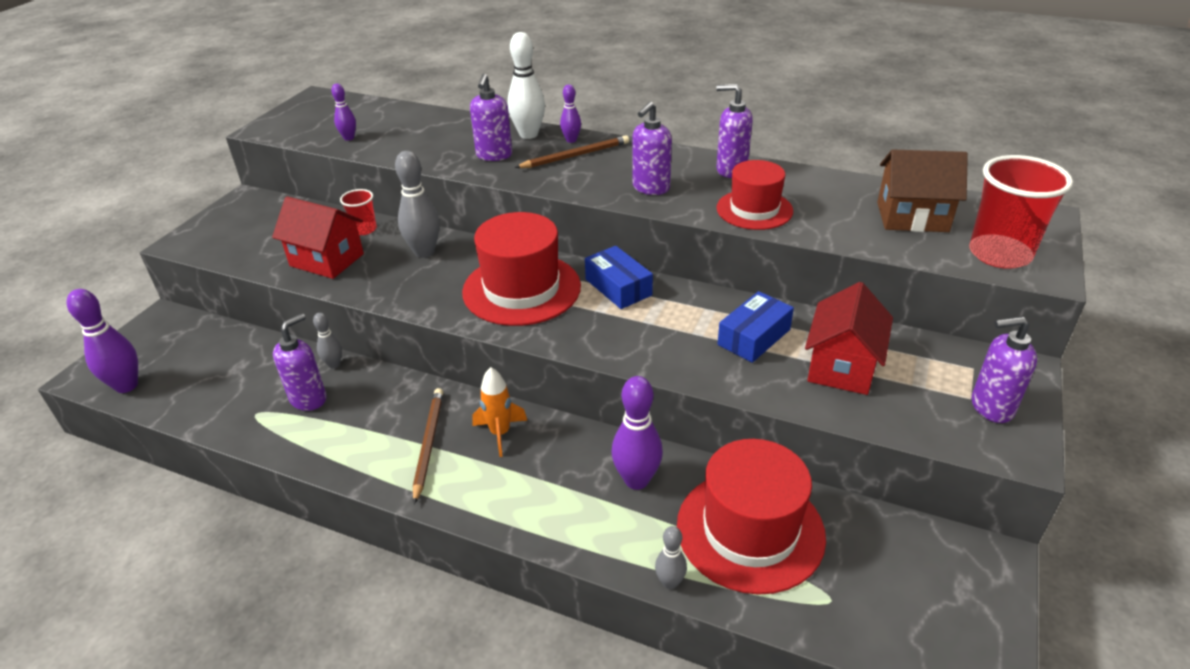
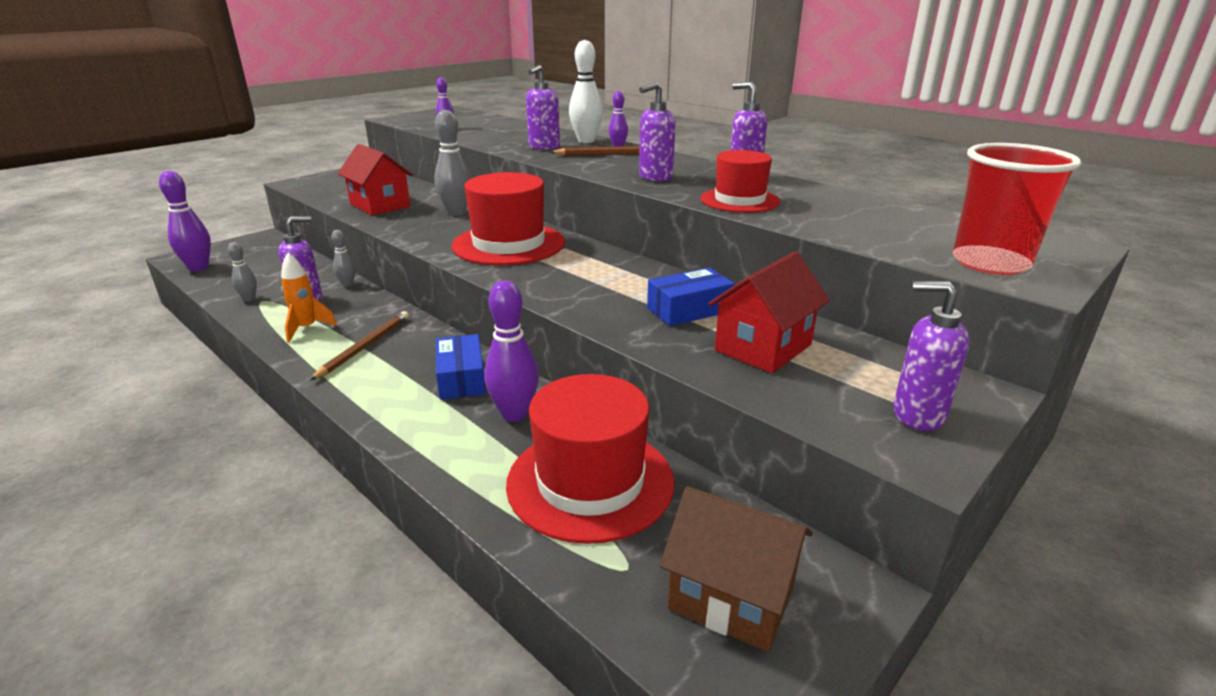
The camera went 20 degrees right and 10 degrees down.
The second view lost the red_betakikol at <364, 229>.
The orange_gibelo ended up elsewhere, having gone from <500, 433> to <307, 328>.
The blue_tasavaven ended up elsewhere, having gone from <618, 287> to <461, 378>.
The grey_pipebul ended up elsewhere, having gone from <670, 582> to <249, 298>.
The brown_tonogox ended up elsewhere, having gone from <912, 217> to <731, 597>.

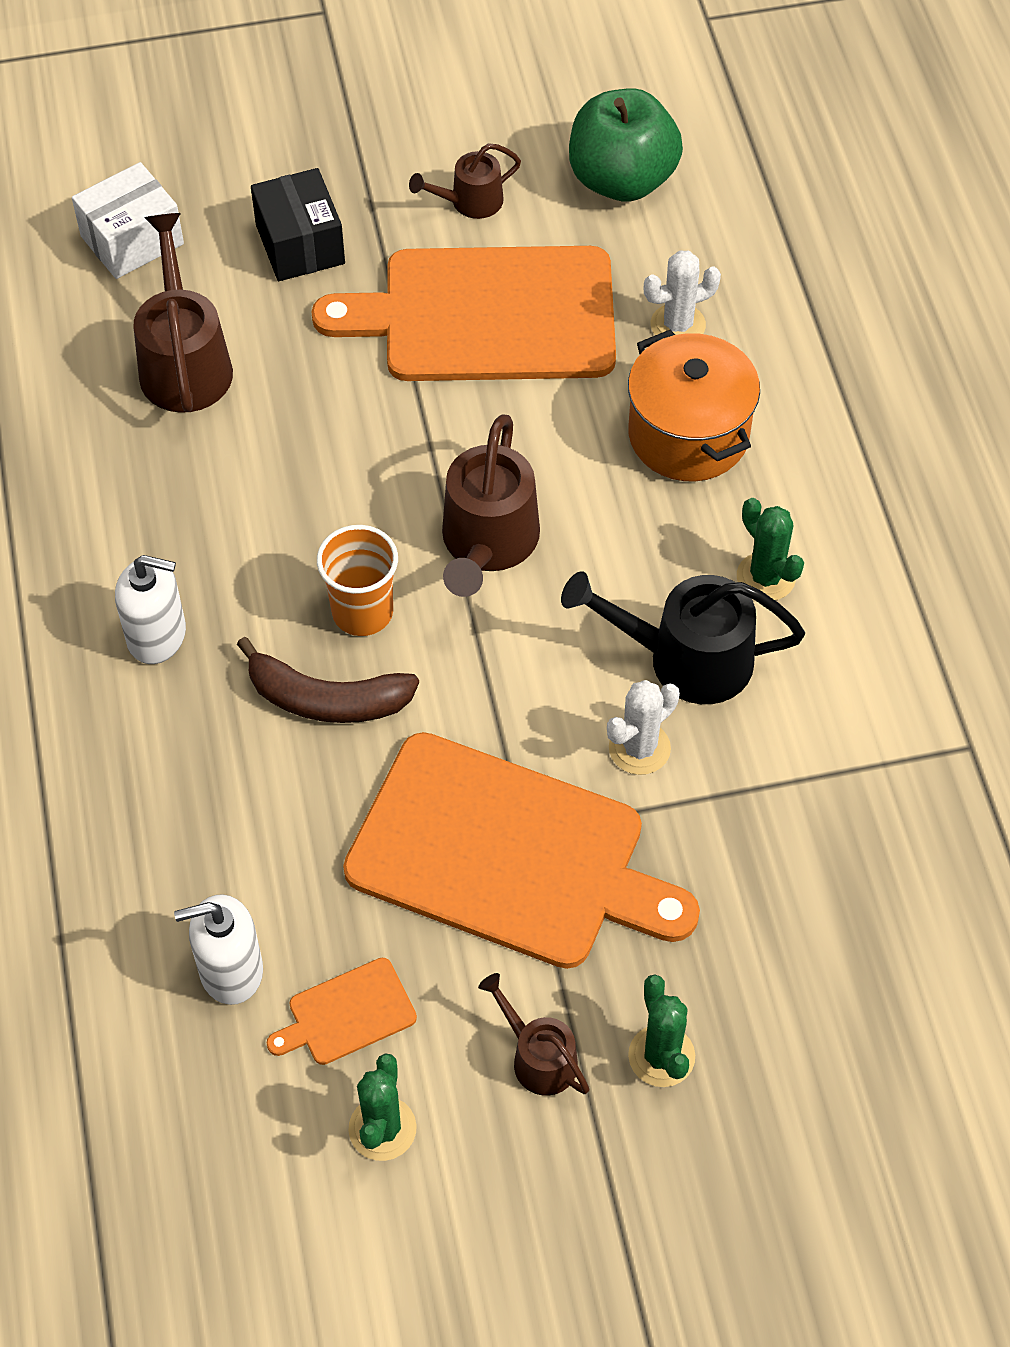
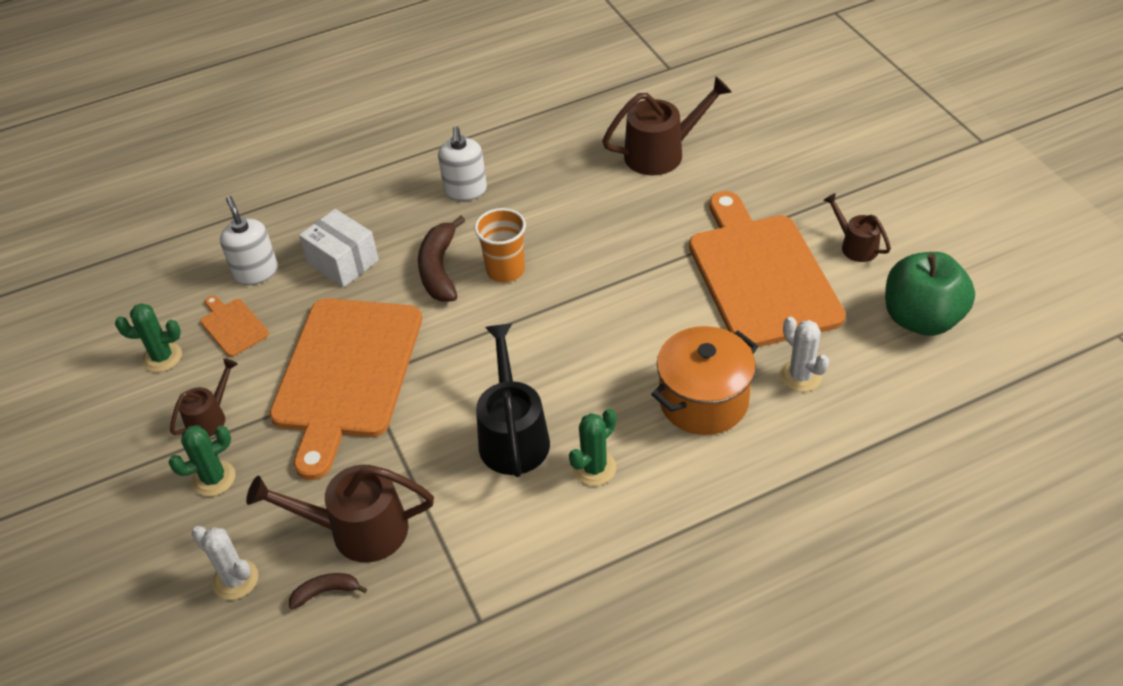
The camera went 80 degrees right and 10 degrees down.
The second view lost the black_tasavaven at <300, 244>.
The second view gained the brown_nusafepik at <326, 592>.
The white_tasavaven ended up elsewhere, having gone from <132, 240> to <343, 262>.
The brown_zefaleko ended up elsewhere, having gone from <487, 544> to <357, 530>.
The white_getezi ended up elsewhere, having gone from <639, 748> to <235, 580>.

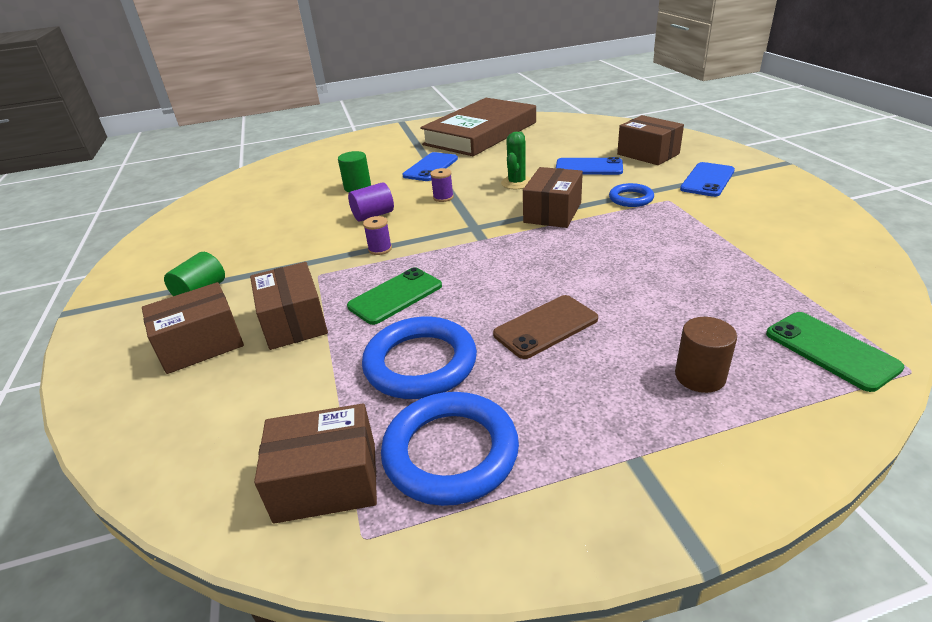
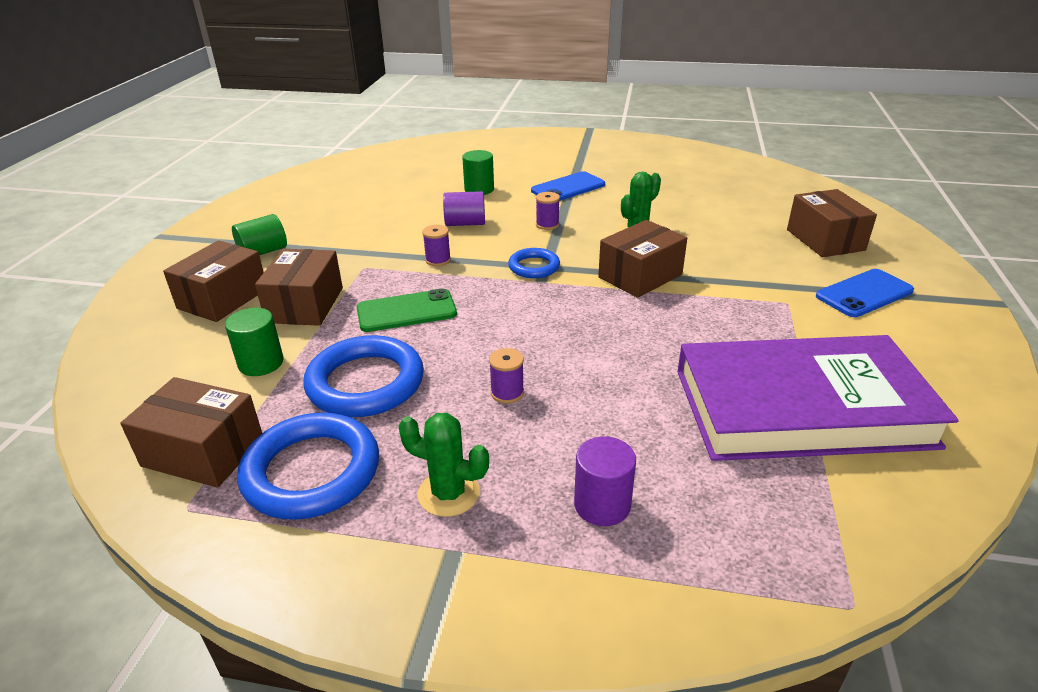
The camera went 25 degrees right and 0 degrees up.
The second view lost the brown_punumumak at <480, 133>.
The second view lost the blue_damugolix at <589, 167>.
The second view lost the green_damugolix at <830, 350>.
The second view gained the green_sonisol at <261, 363>.
The second view gained the green_getezi at <448, 493>.
The second view gained the purple_punumumak at <801, 408>.
The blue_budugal ended up elsewhere, having gone from <631, 198> to <534, 267>.
Where the brown_damugolix stood at <545, 327>, the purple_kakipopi came to stand at <507, 393>.
What was the brown_sonisol at <700, 376> turned into the purple_sonisol at <602, 505>.
The brown_tasavaven at <201, 344> ended up facing another way, 60 degrees counterclockwise from before.

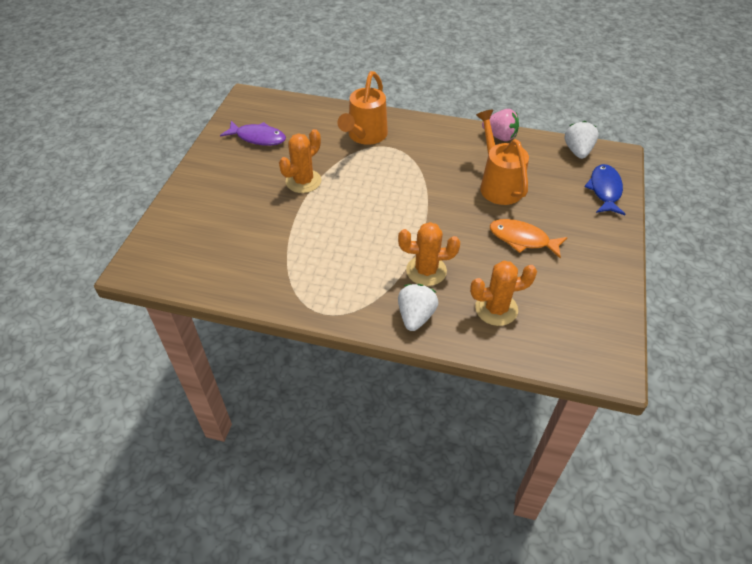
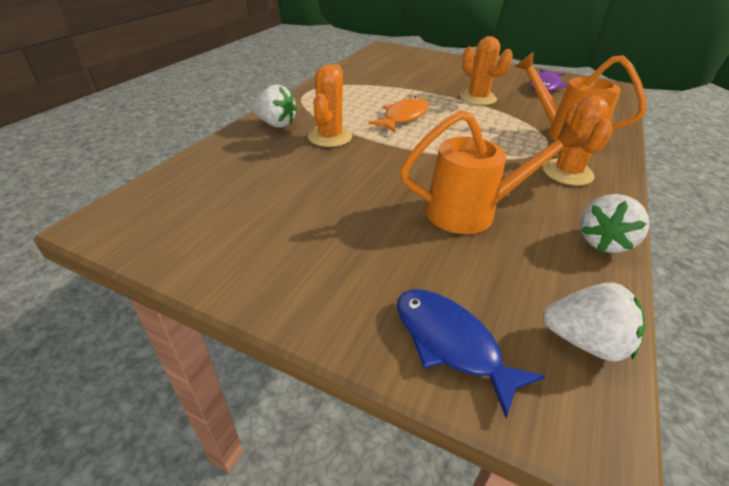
The camera went 100 degrees right and 10 degrees down.
The orange_getezi ended up elsewhere, having gone from <496, 309> to <567, 173>.
The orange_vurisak ended up elsewhere, having gone from <522, 239> to <403, 117>.
What was the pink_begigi at <500, 136> turned into the white_begigi at <603, 242>.
The blue_vurisak at <605, 190> ended up facing another way, 150 degrees counterclockwise from before.

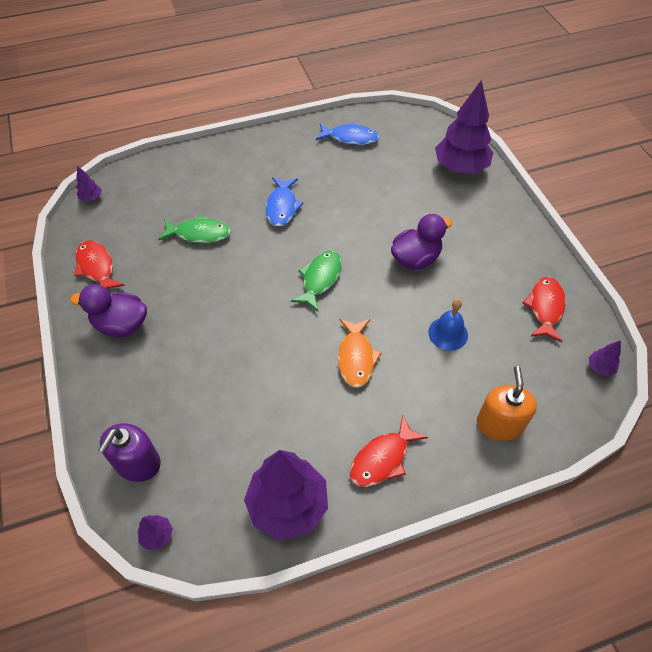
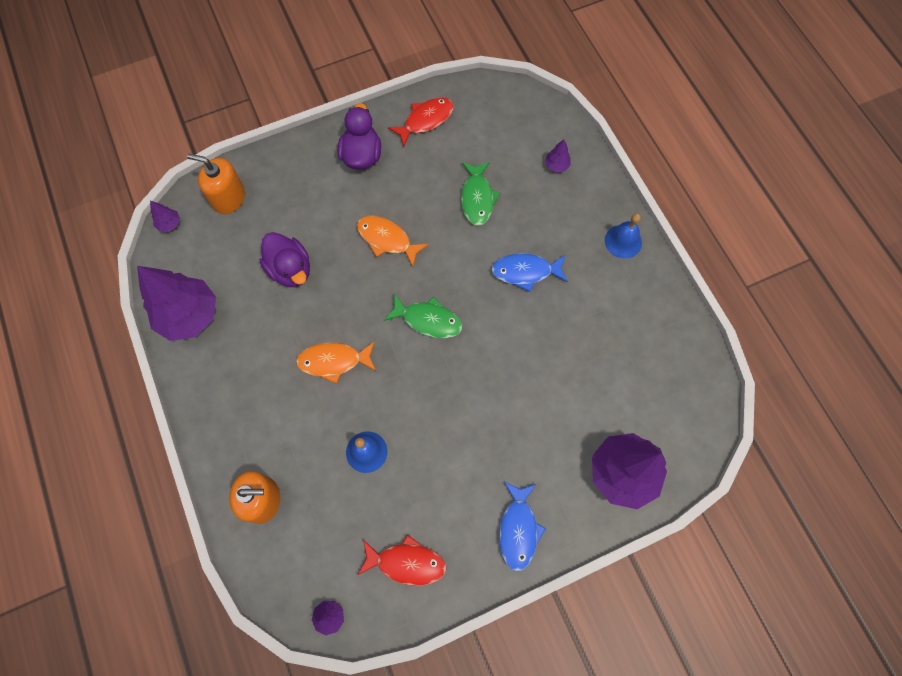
The camera went 85 degrees right and 15 degrees up.
The second view lost the red_vurisak at <382, 459>.
The second view gained the orange_vurisak at <387, 239>.
The second view gained the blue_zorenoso at <623, 241>.
The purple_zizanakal ended up elsewhere, having gone from <91, 198> to <556, 166>.
The blue_vurisak ended up elsewhere, having gone from <350, 138> to <518, 529>.
The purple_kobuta ended up elsewhere, having gone from <415, 259> to <290, 269>.
What was the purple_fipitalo at <137, 463> turned into the orange_fipitalo at <228, 198>.

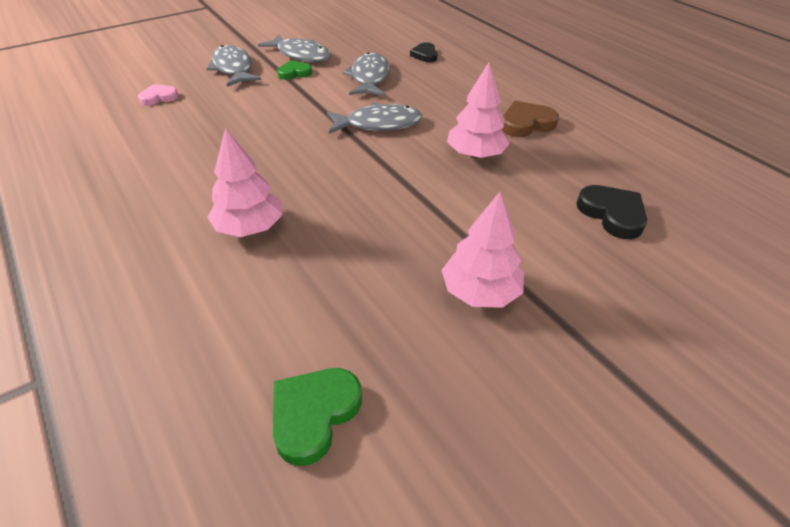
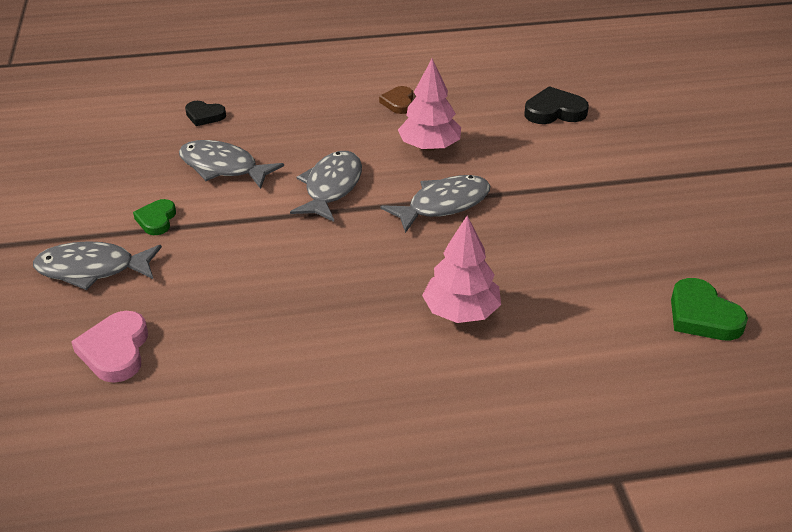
The camera went 65 degrees left and 5 degrees down.
The second view lost the pink_zizanakal at <480, 292>.
The grey_vurisak ended up elsewhere, having gone from <301, 55> to <443, 205>.
The size of the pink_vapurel at <159, 97> changed by a factor of 1.53.
The size of the brown_vapurel at <526, 123> changed by a factor of 0.65.

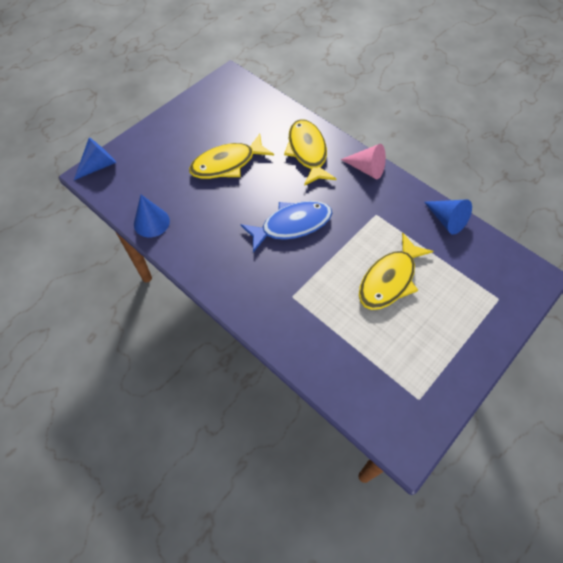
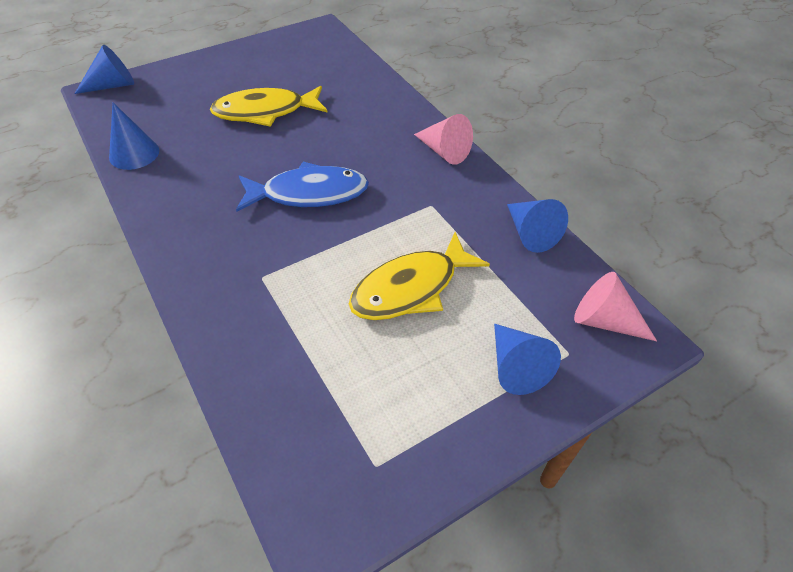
The camera went 15 degrees right and 10 degrees down.
The second view lost the yellow_vurisak at <307, 152>.
The second view gained the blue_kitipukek at <516, 367>.
The second view gained the pink_kitipukek at <604, 321>.

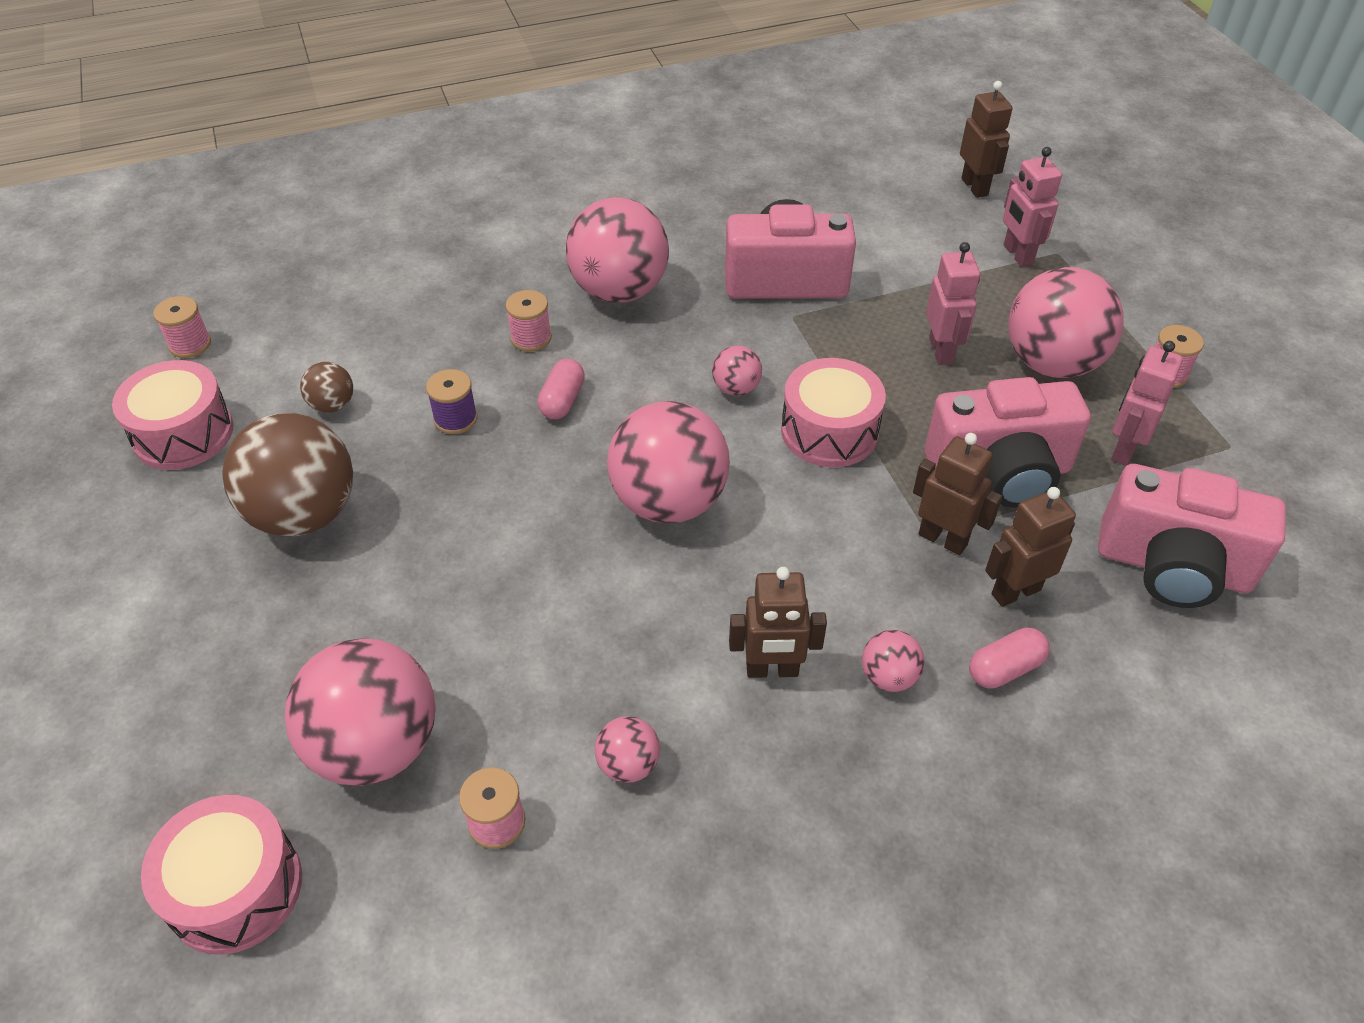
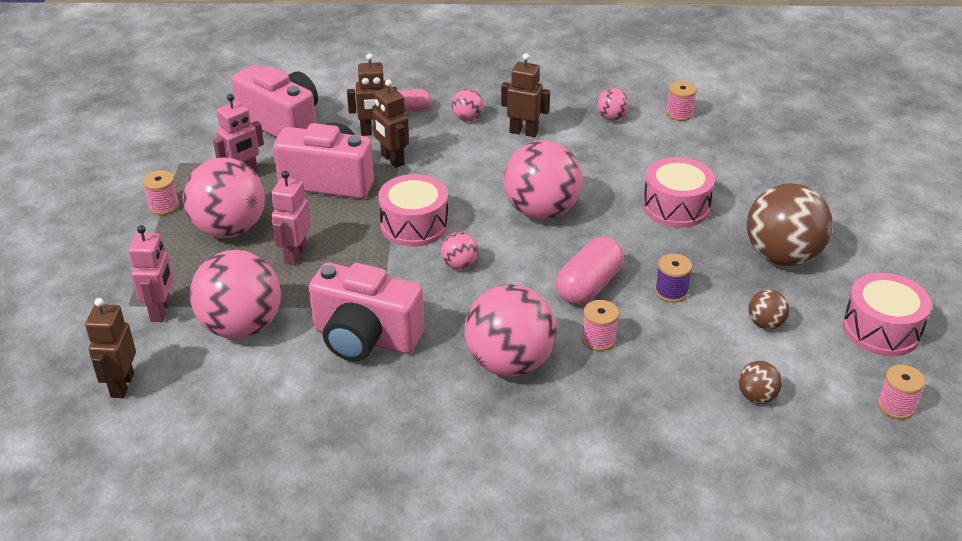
The camera went 160 degrees left and 10 degrees down.
The second view gained the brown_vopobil at <756, 397>.
The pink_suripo ended up elsewhere, having gone from <235, 888> to <676, 207>.
The pink_vopobil ended up elsewhere, having gone from <375, 746> to <241, 326>.
The size of the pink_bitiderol at <562, 400> changed by a factor of 1.63.

